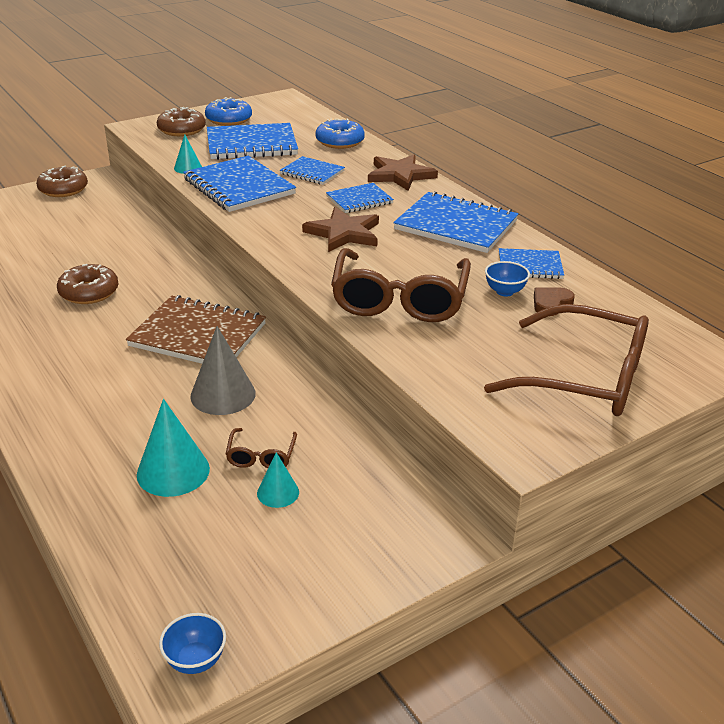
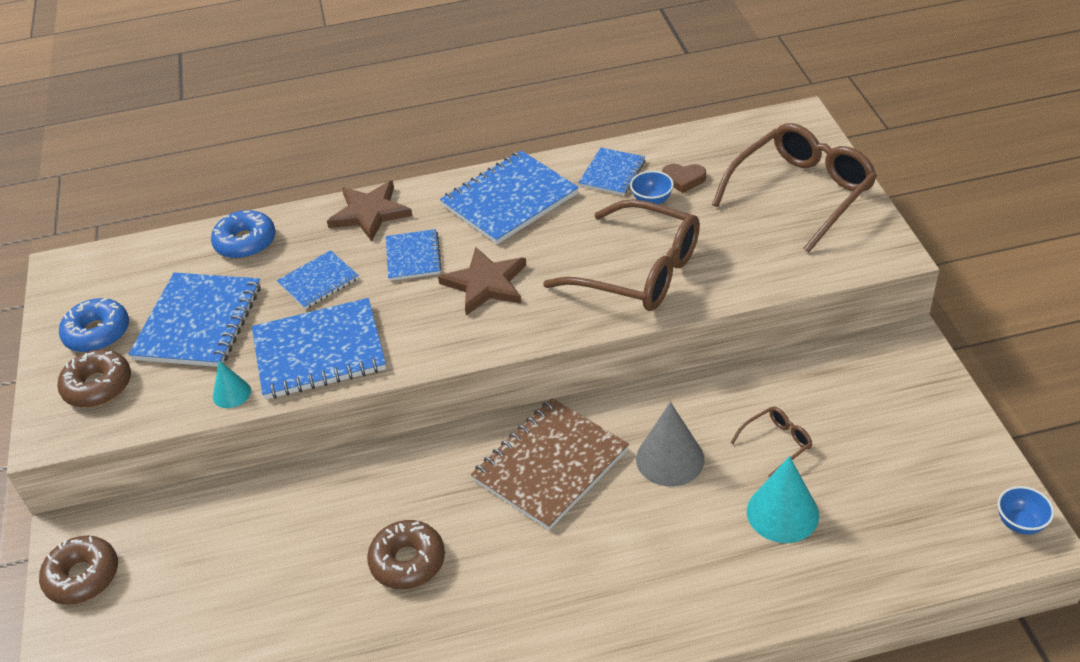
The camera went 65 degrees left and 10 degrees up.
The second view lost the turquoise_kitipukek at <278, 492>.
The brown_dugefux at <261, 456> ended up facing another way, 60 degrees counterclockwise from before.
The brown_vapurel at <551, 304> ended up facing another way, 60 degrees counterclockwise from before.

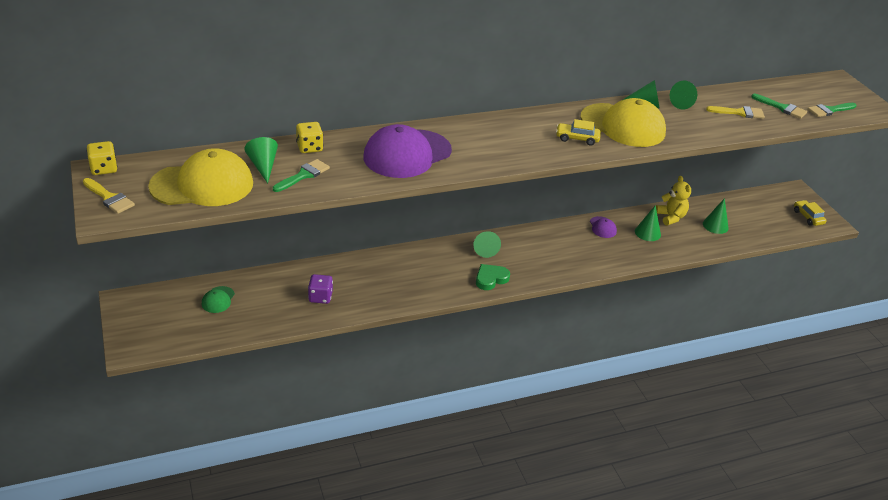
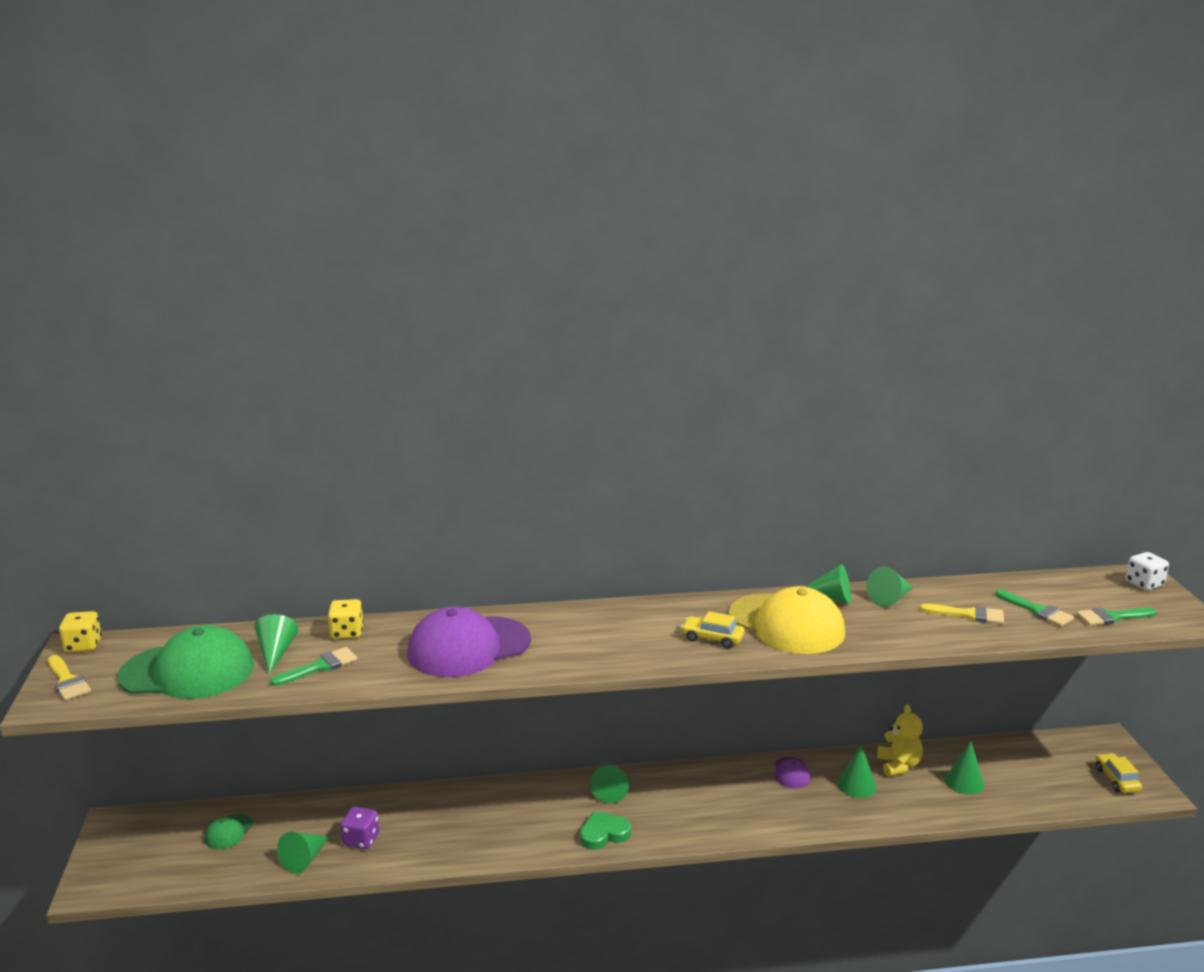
The camera went 15 degrees right and 15 degrees down.
The second view gained the green_kitipukek at <305, 859>.
The second view gained the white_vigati at <1144, 584>.
What was the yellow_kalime at <202, 185> turned into the green_kalime at <187, 671>.

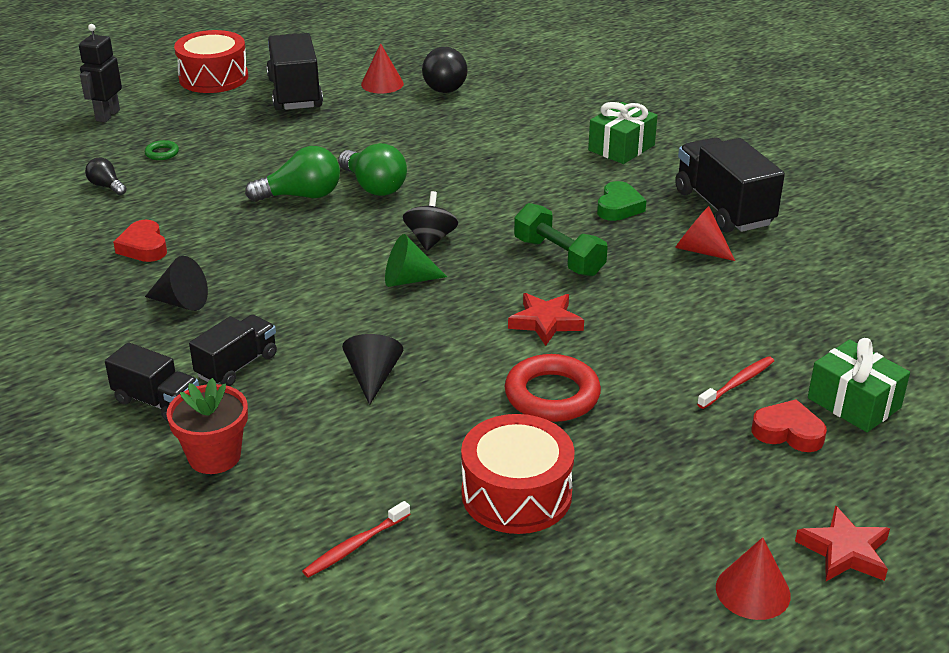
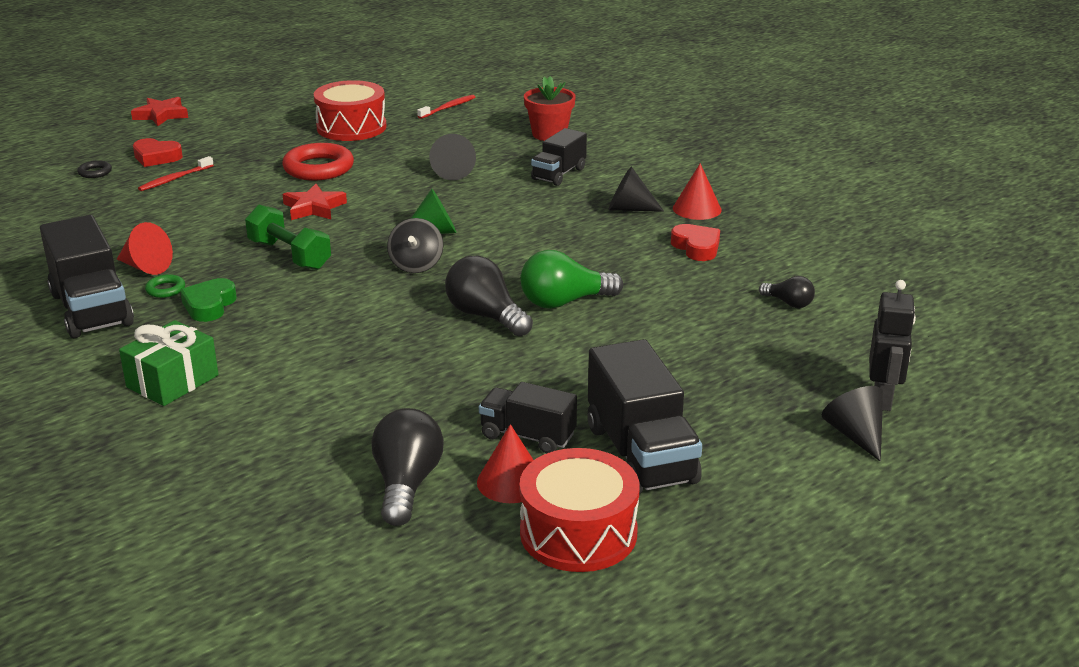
The camera went 175 degrees right and 5 degrees down.
The second view gained the black_kitipukek at <855, 435>.
The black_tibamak ended up elsewhere, having gone from <157, 402> to <527, 436>.
The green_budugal ended up elsewhere, having gone from <162, 153> to <165, 289>.
The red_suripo ended up elsewhere, having gone from <213, 78> to <578, 533>.
The red_kitipukek ended up elsewhere, having gone from <753, 591> to <697, 209>.
Where the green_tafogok stood at <854, 403>, the black_budugal came to stand at <95, 172>.
What was the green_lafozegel at <374, 186> turned into the black_lafozegel at <486, 316>.

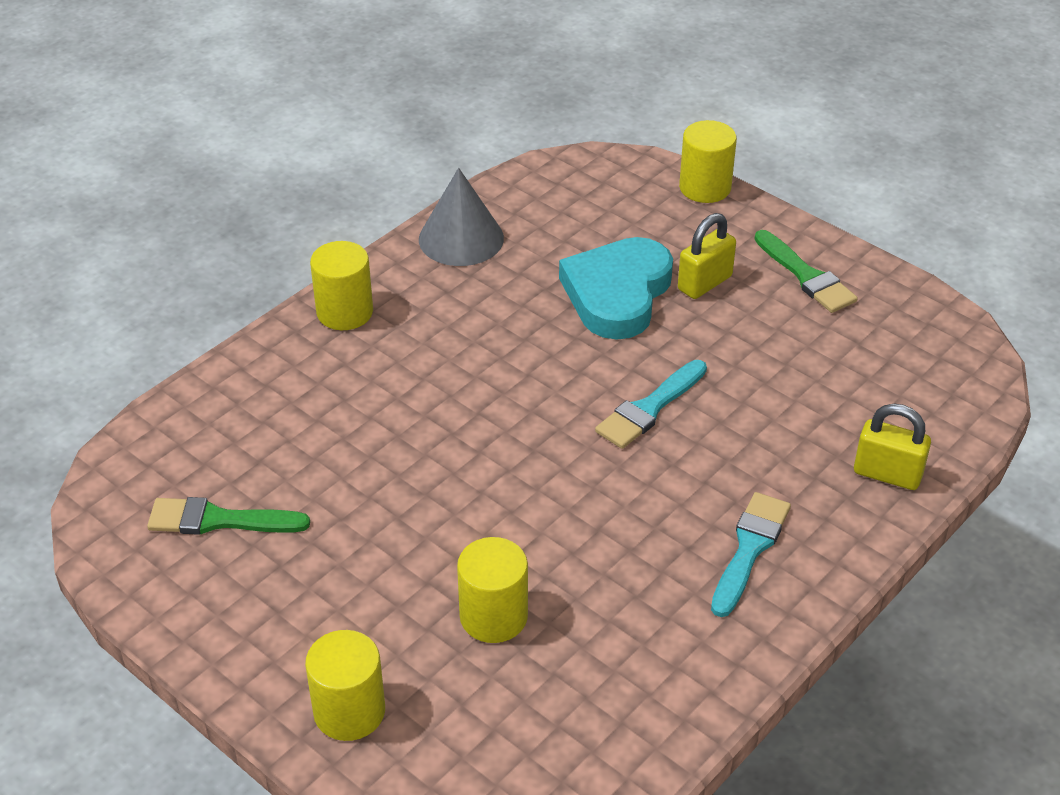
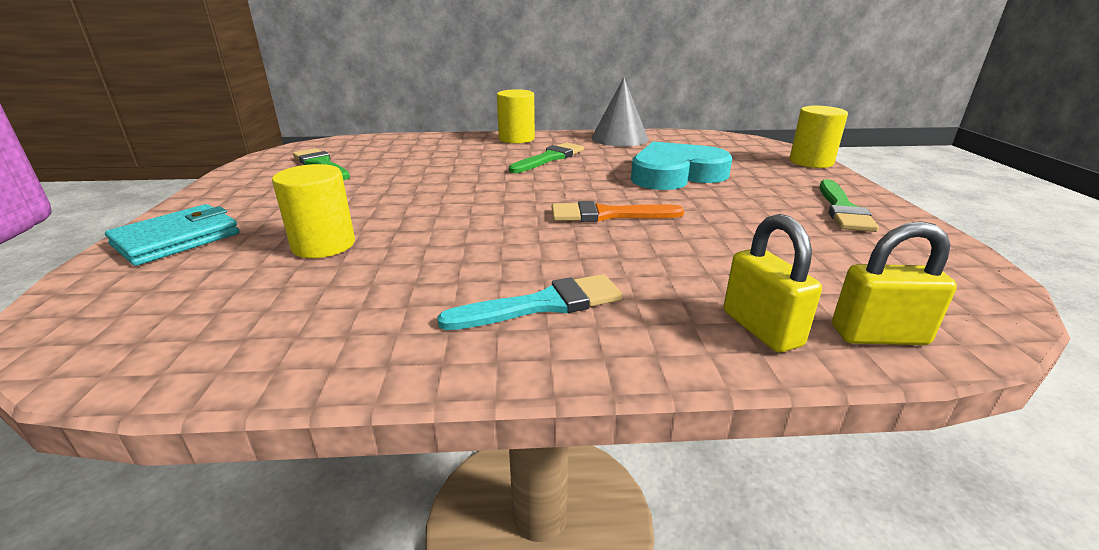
The camera went 45 degrees right and 15 degrees down.
The second view gained the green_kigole at <549, 158>.
The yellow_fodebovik ended up elsewhere, having gone from <704, 283> to <878, 335>.
Where the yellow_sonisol stood at <349, 711>, the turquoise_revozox came to stand at <177, 239>.
What was the turquoise_kigole at <649, 408> turned into the orange_kigole at <608, 215>.

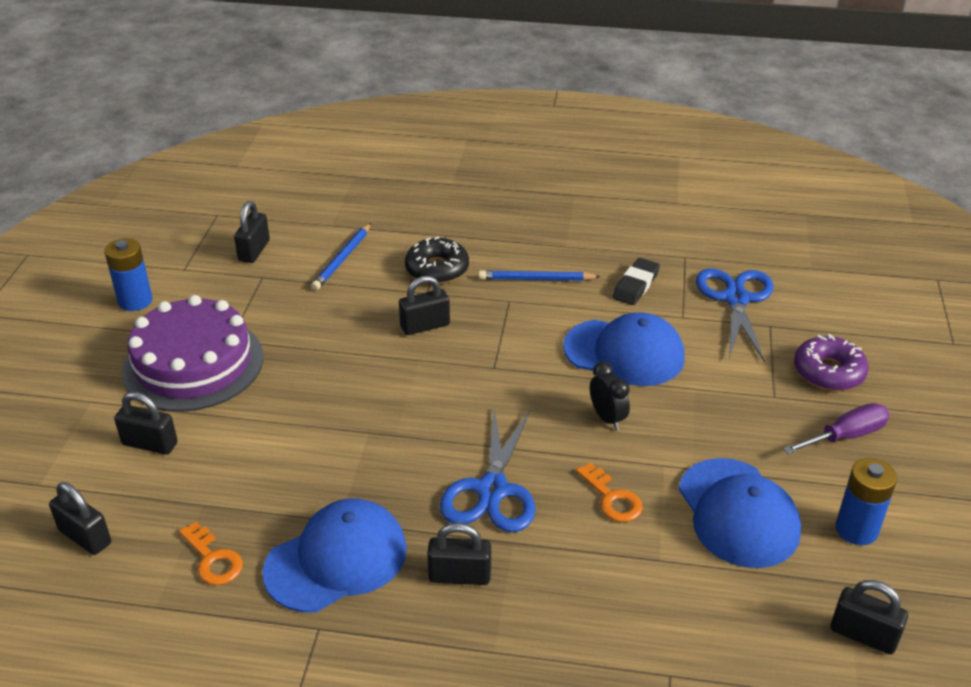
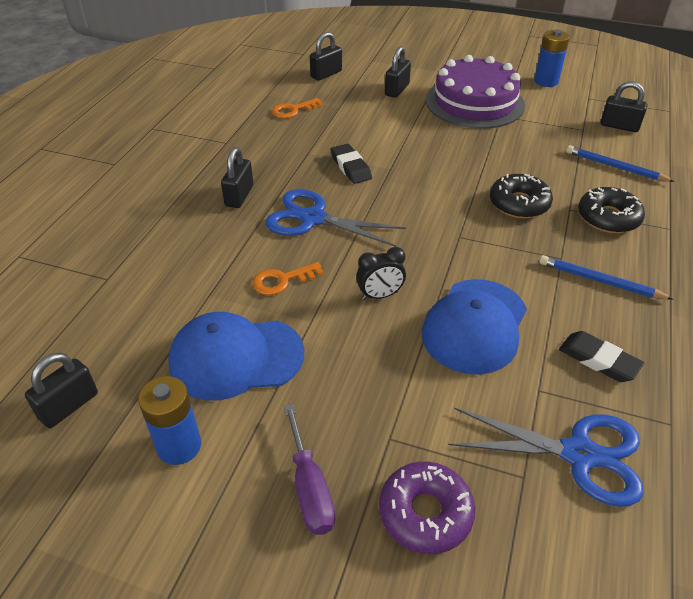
The camera went 100 degrees right and 5 degrees up.
The second view lost the blue_kalime at <336, 559>.
The second view gained the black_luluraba at <350, 167>.
Where the black_fodebovik stood at <425, 326>, the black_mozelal came to stand at <519, 204>.
The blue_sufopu at <536, 279> ended up facing another way, 75 degrees counterclockwise from before.

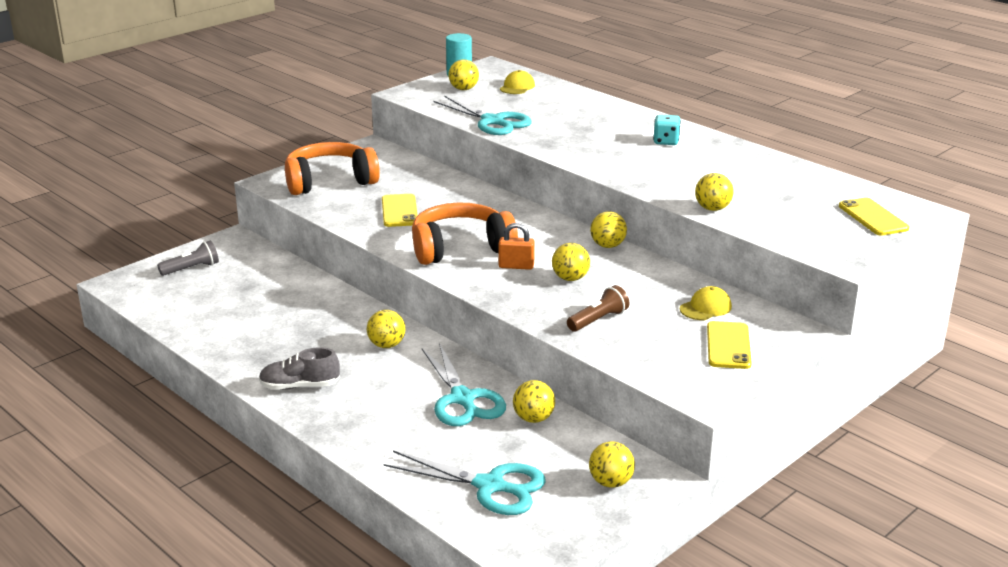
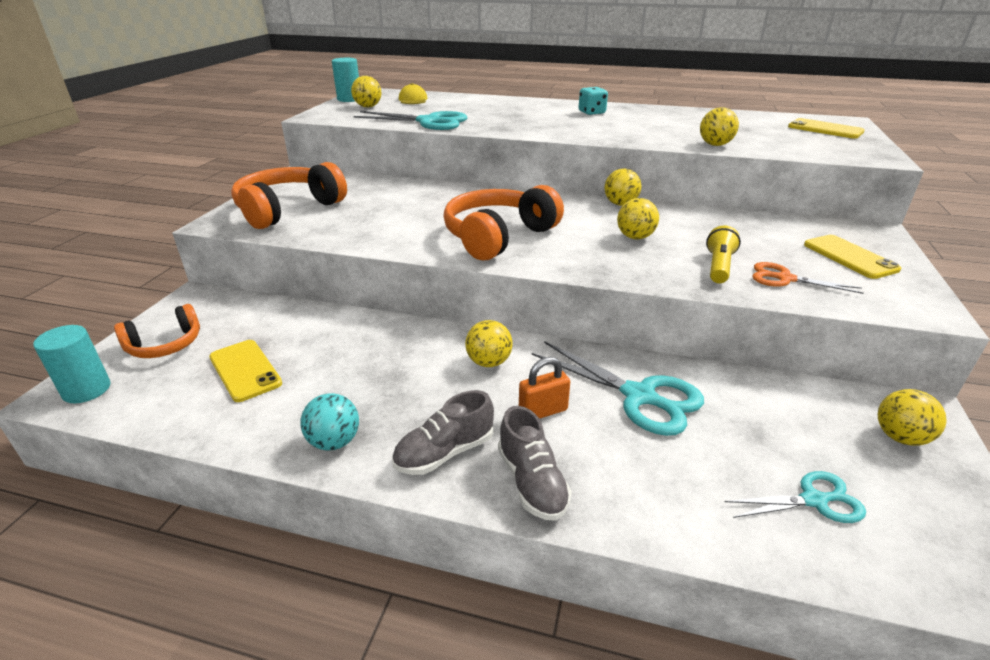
The camera went 30 degrees left and 5 degrees up.
The second view lost the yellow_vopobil at <533, 418>.
The second view lost the yellow_kalime at <705, 308>.
The second view gained the turquoise_sonisol at <86, 390>.
The second view gained the turquoise_vopobil at <334, 442>.
The second view gained the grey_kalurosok at <532, 482>.
The second view gained the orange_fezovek at <785, 279>.
The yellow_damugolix ended up elsewhere, having gone from <399, 211> to <245, 370>.
The orange_fodebovik ended up elsewhere, having gone from <516, 266> to <543, 411>.
Where the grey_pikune stood at <191, 269>, the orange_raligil came to stand at <165, 345>.
What was the brown_pikune at <598, 320> turned into the yellow_pikune at <718, 266>.
The size of the turquoise_fezovek at <490, 486> changed by a factor of 0.60.

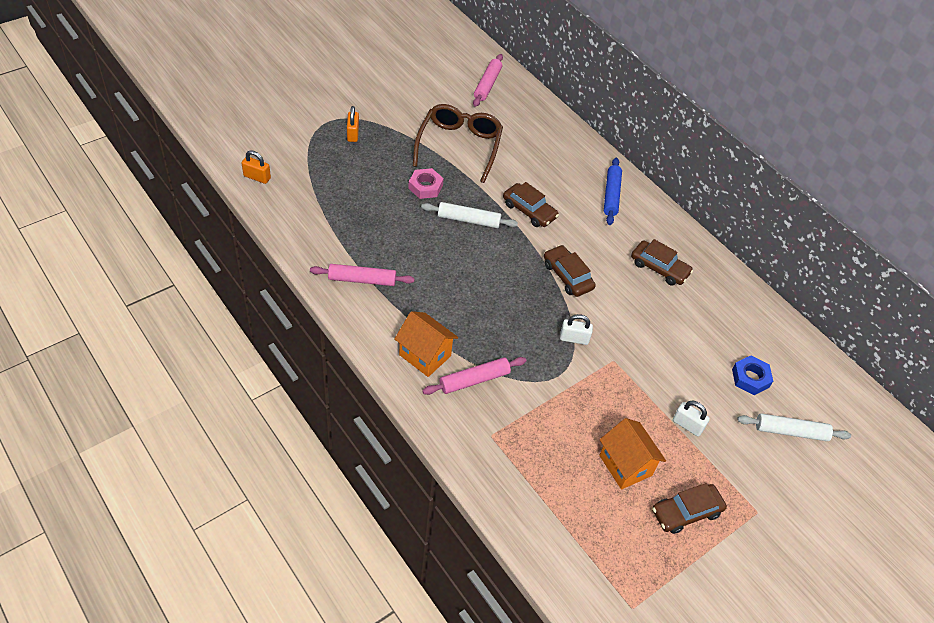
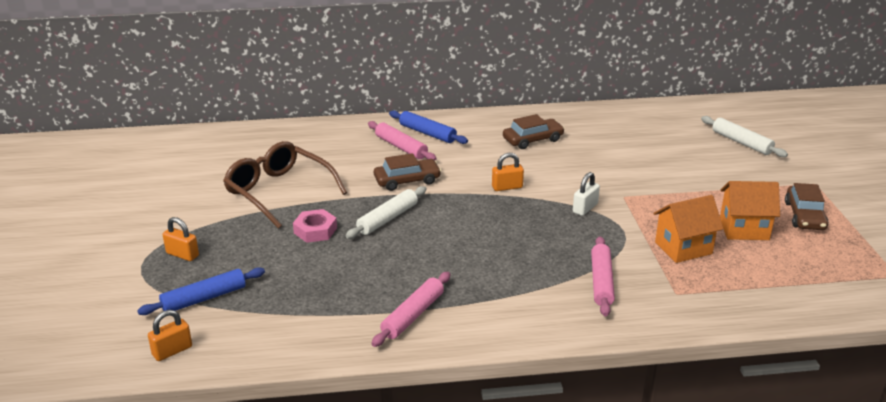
The camera went 55 degrees left and 20 degrees down.
The second view lost the white_fodebovik at <687, 425>.
The second view lost the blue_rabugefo at <750, 378>.
The second view gained the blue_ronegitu at <204, 298>.
The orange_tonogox ended up elsewhere, having gone from <425, 355> to <683, 248>.
The pink_ronegitu ended up elsewhere, having gone from <487, 84> to <401, 147>.
Where the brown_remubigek stood at <567, 276>, the orange_fodebovik came to stand at <507, 187>.
The white_ronegitu at <791, 431> ended up facing another way, 75 degrees counterclockwise from before.

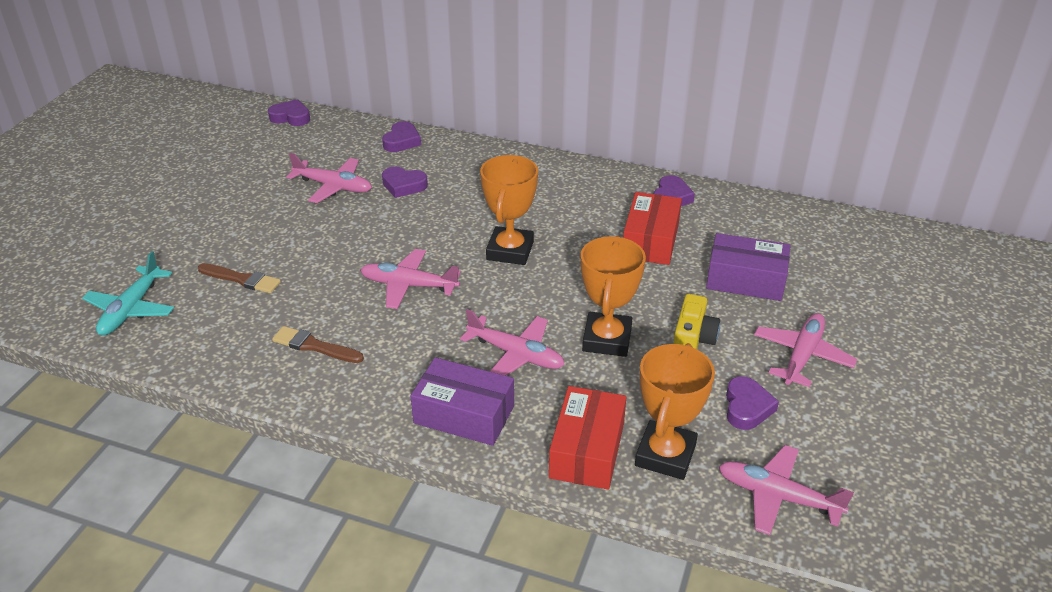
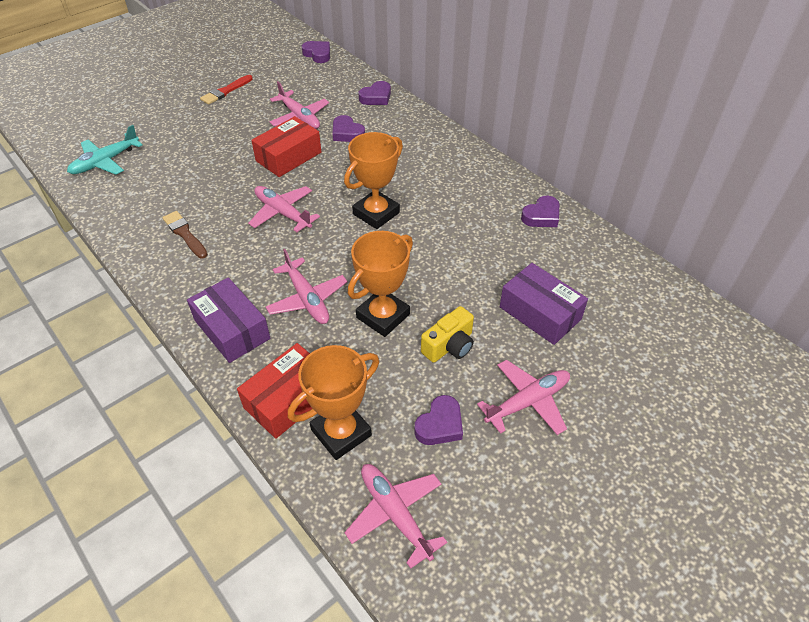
The camera went 30 degrees right and 10 degrees up.
The second view lost the brown_kigole at <242, 279>.
The second view gained the red_kigole at <225, 91>.
The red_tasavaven ended up elsewhere, having gone from <650, 240> to <288, 157>.

